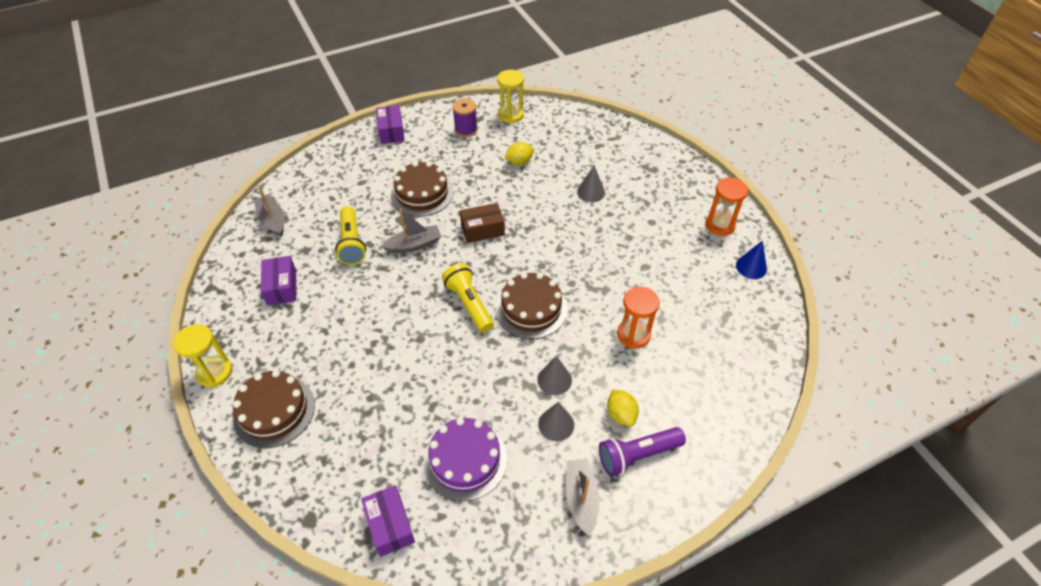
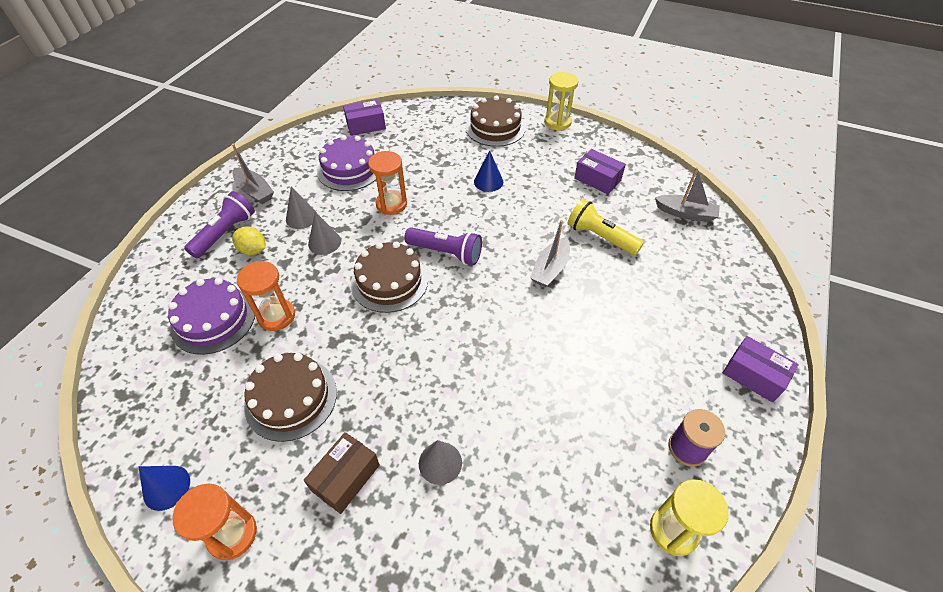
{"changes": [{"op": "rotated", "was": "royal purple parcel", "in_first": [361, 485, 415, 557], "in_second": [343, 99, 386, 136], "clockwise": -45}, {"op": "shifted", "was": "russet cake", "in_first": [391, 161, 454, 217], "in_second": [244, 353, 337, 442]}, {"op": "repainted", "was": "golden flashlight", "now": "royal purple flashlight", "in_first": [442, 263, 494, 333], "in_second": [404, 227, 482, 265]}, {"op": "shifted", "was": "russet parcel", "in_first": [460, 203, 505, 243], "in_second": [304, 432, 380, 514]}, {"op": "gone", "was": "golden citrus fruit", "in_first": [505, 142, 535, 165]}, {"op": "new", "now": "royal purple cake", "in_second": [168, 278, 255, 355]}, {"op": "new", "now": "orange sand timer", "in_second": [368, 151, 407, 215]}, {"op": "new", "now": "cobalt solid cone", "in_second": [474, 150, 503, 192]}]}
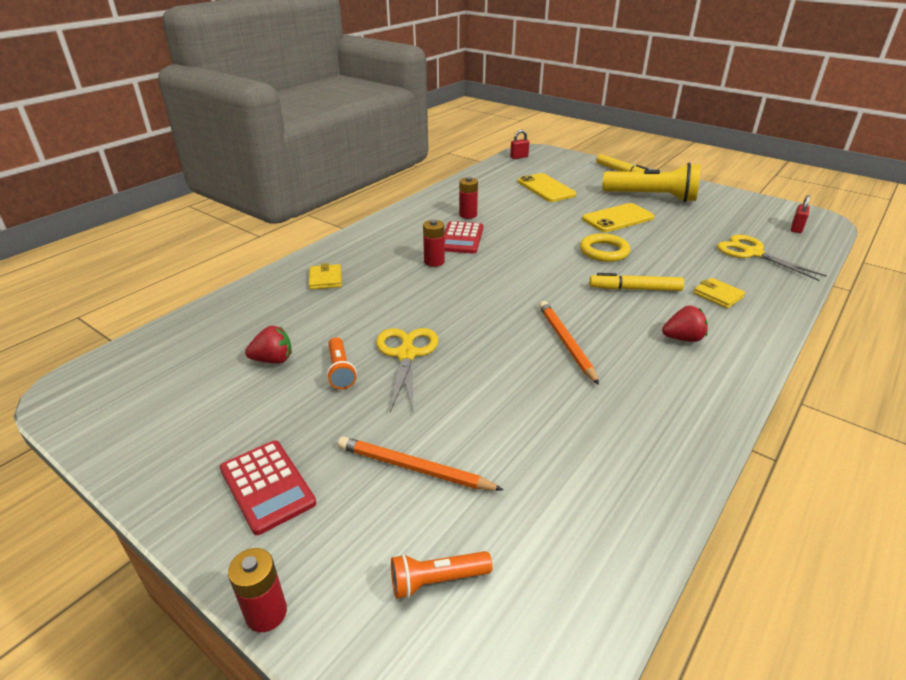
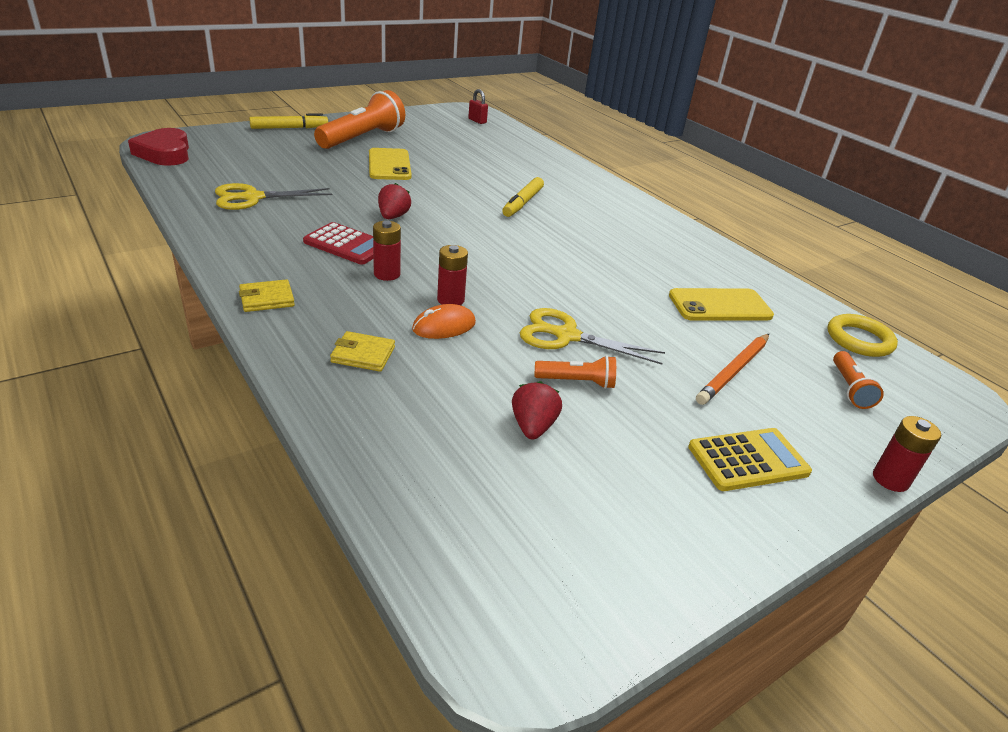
{"changes": [{"op": "repainted", "was": "red pocket calculator", "now": "golden pocket calculator", "in_first": [220, 440, 316, 535], "in_second": [688, 428, 812, 491]}, {"op": "shifted", "was": "red battery", "in_first": [459, 177, 478, 219], "in_second": [437, 245, 468, 305]}, {"op": "swapped", "was": "red padlock", "now": "red heart", "in_first": [510, 130, 529, 159], "in_second": [128, 128, 189, 166]}, {"op": "shifted", "was": "golden smartphone", "in_first": [518, 173, 576, 202], "in_second": [669, 288, 774, 321]}, {"op": "gone", "was": "orange pencil", "in_first": [539, 301, 599, 385]}, {"op": "shifted", "was": "golden ring", "in_first": [580, 233, 630, 262], "in_second": [828, 314, 898, 357]}, {"op": "repainted", "was": "golden flashlight", "now": "orange flashlight", "in_first": [602, 163, 700, 202], "in_second": [314, 90, 405, 149]}, {"op": "shifted", "was": "red strawberry", "in_first": [662, 305, 708, 342], "in_second": [378, 183, 411, 219]}, {"op": "shifted", "was": "golden wallet", "in_first": [693, 278, 745, 308], "in_second": [239, 279, 295, 312]}, {"op": "shifted", "was": "golden pair of scissors", "in_first": [717, 234, 827, 281], "in_second": [215, 183, 332, 210]}, {"op": "new", "now": "orange PC mouse", "in_second": [412, 304, 476, 339]}]}
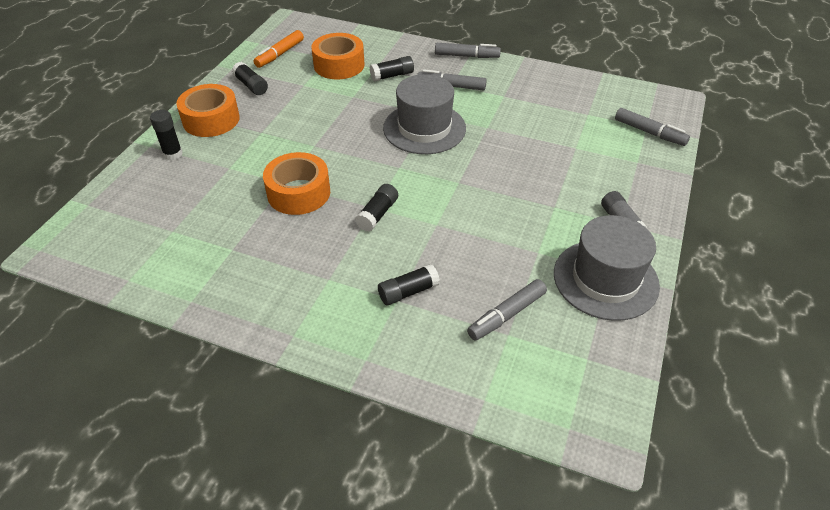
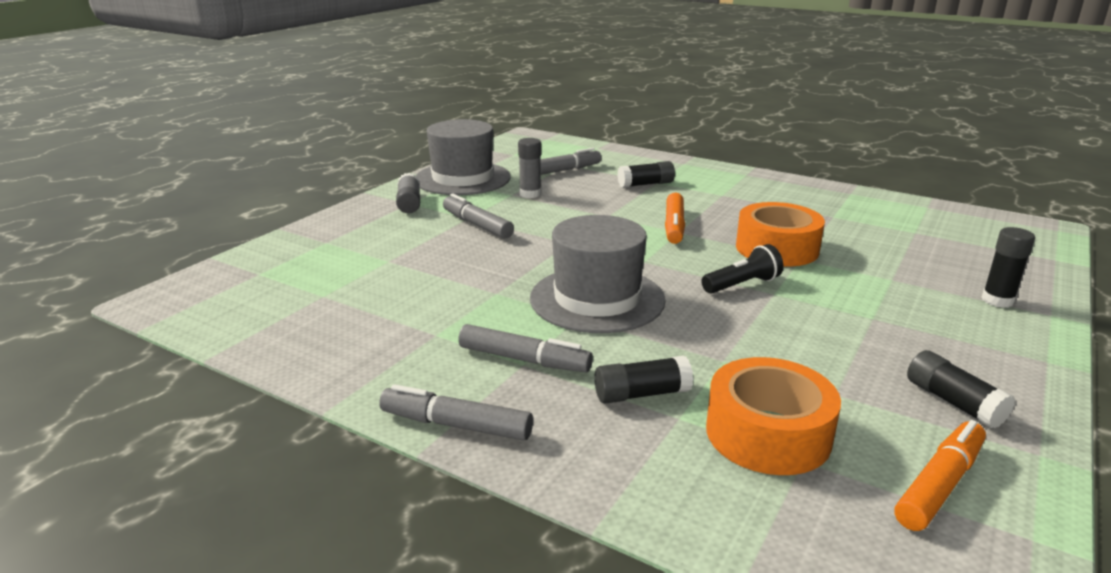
{"changes": [{"op": "gone", "was": "orange roll of tape", "in_first": [176, 84, 240, 137]}, {"op": "swapped", "was": "black glue stick", "now": "orange marker pen", "in_first": [355, 184, 398, 231], "in_second": [665, 193, 685, 244]}, {"op": "shifted", "was": "grey marker pen", "in_first": [615, 108, 690, 146], "in_second": [443, 193, 514, 239]}, {"op": "new", "now": "grey glue stick", "in_second": [518, 138, 541, 198]}, {"op": "new", "now": "black flashlight", "in_second": [702, 244, 784, 294]}]}
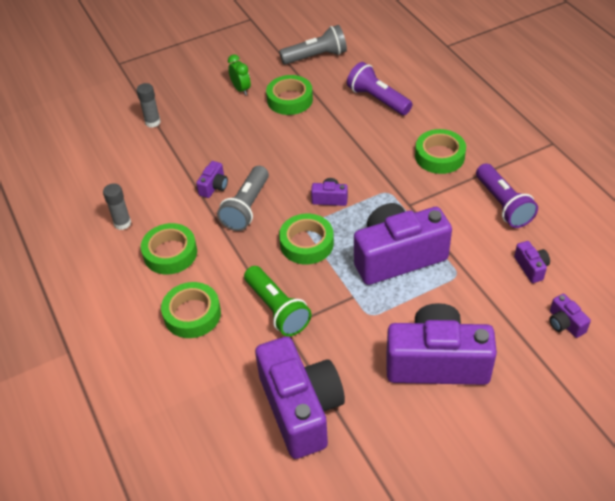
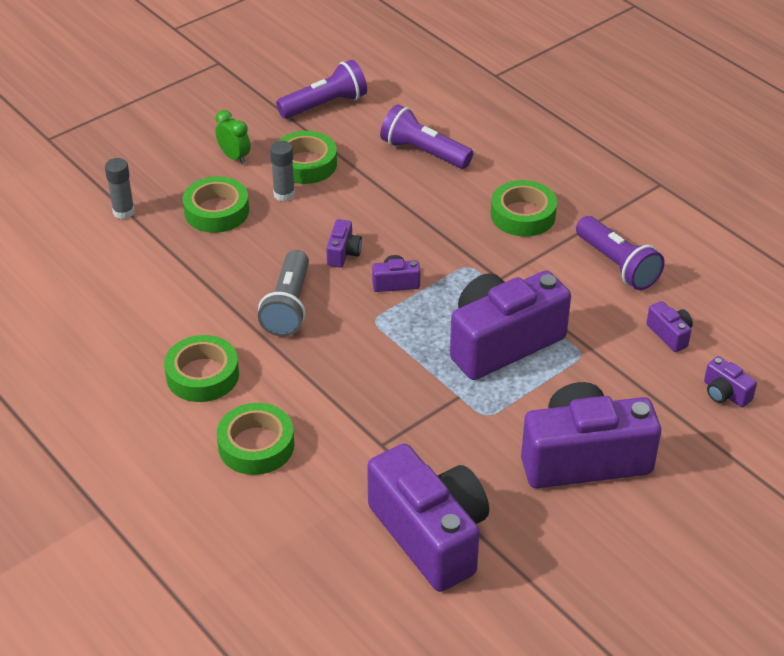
{"changes": [{"op": "shifted", "was": "grey glue stick", "in_first": [103, 183, 131, 230], "in_second": [270, 141, 295, 201]}, {"op": "shifted", "was": "royal purple camera", "in_first": [196, 161, 228, 198], "in_second": [326, 219, 362, 268]}, {"op": "gone", "was": "leaf-green flashlight", "in_first": [244, 266, 312, 336]}, {"op": "repainted", "was": "grey flashlight", "now": "royal purple flashlight", "in_first": [279, 25, 347, 65], "in_second": [276, 60, 367, 119]}, {"op": "shifted", "was": "leaf-green roll of tape", "in_first": [279, 214, 334, 264], "in_second": [183, 176, 249, 233]}]}
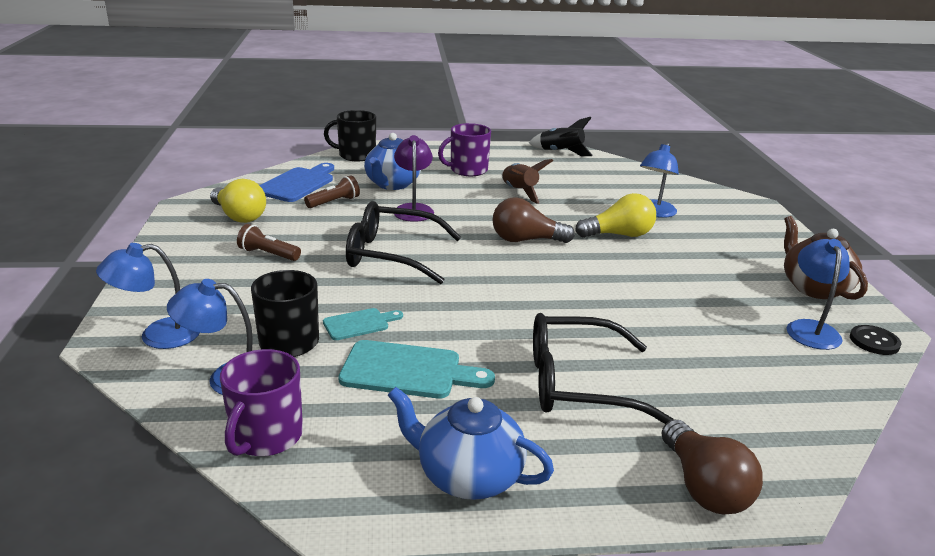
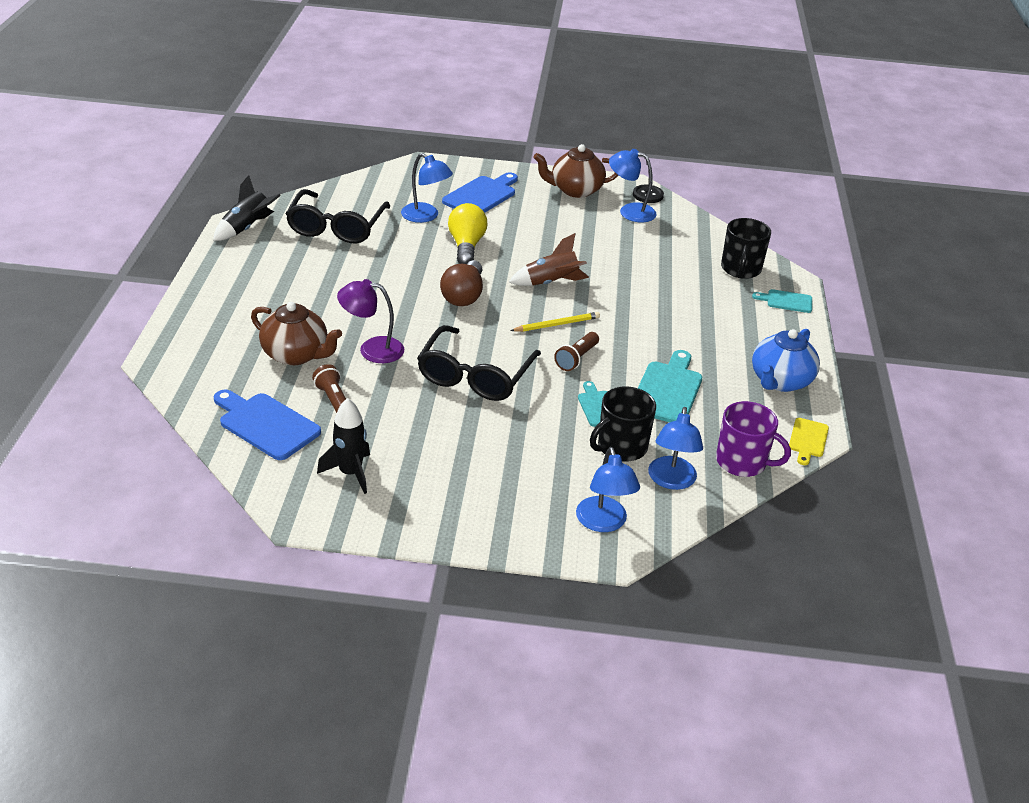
{"changes": [{"op": "swapped", "was": "golden light bulb", "now": "black spaceship", "in_first": [210, 179, 266, 223], "in_second": [317, 398, 370, 494]}, {"op": "shifted", "was": "russet flashlight", "in_first": [237, 224, 301, 261], "in_second": [554, 332, 599, 371]}, {"op": "shifted", "was": "black coffee mug", "in_first": [324, 110, 376, 161], "in_second": [721, 218, 771, 279]}, {"op": "repainted", "was": "cobalt china teapot", "now": "russet china teapot", "in_first": [364, 133, 421, 190], "in_second": [251, 302, 342, 365]}, {"op": "gone", "was": "royal purple coffee mug", "in_first": [438, 123, 491, 176]}, {"op": "shifted", "was": "russet spaceship", "in_first": [502, 159, 553, 204], "in_second": [509, 233, 589, 286]}, {"op": "shifted", "was": "black glasses", "in_first": [533, 313, 674, 424], "in_second": [285, 189, 391, 243]}, {"op": "swapped", "was": "russet light bulb", "now": "aqua bread board", "in_first": [662, 420, 763, 515], "in_second": [752, 289, 812, 313]}, {"op": "new", "now": "cobalt bread board", "in_second": [442, 172, 518, 213]}, {"op": "new", "now": "golden pencil", "in_second": [510, 312, 600, 332]}, {"op": "new", "now": "golden bread board", "in_second": [789, 418, 829, 465]}]}
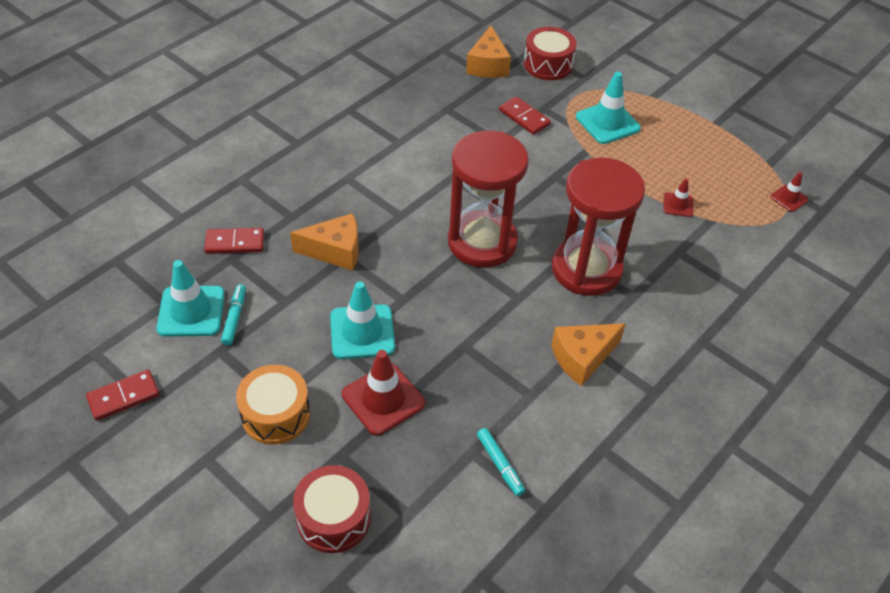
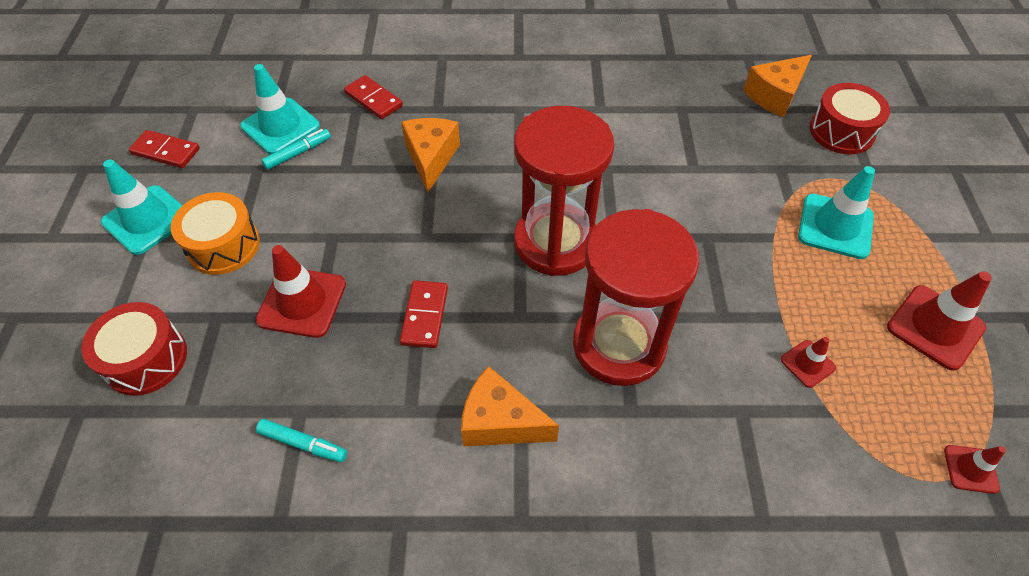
{"changes": [{"op": "rotated", "was": "orange cheese wedge", "in_first": [290, 213, 358, 270], "in_second": [401, 118, 460, 192], "clockwise": -135}, {"op": "shifted", "was": "aqua traffic cone", "in_first": [330, 281, 395, 359], "in_second": [101, 160, 183, 255]}, {"op": "rotated", "was": "aqua marker pen", "in_first": [477, 428, 525, 496], "in_second": [256, 419, 347, 462], "clockwise": -90}, {"op": "shifted", "was": "red domino", "in_first": [499, 96, 551, 135], "in_second": [400, 281, 448, 348]}, {"op": "new", "now": "red traffic cone", "in_second": [887, 271, 992, 371]}]}
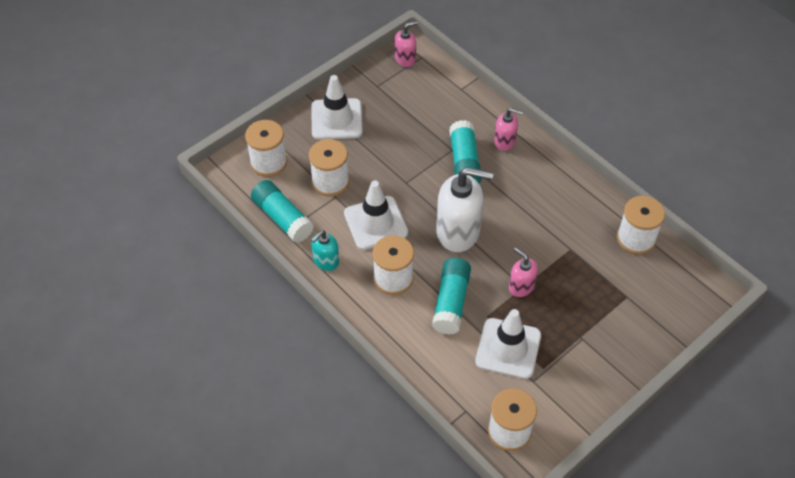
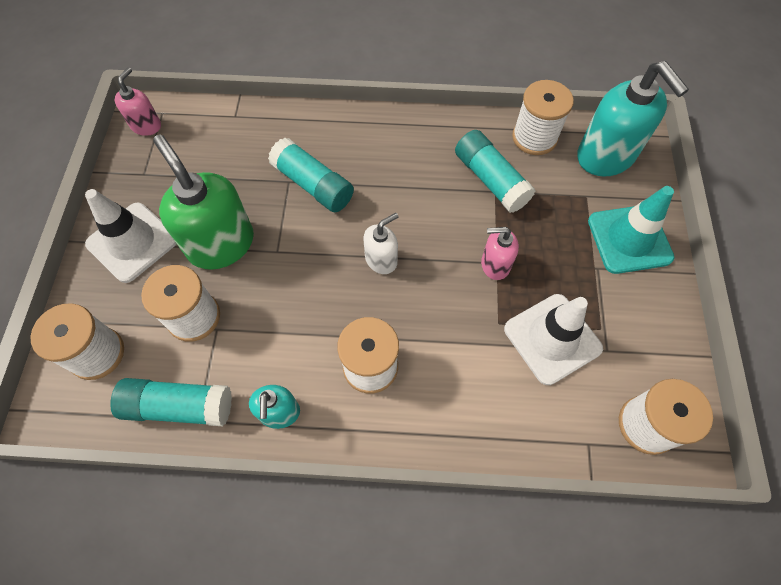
{"changes": [{"op": "gone", "was": "pure white traffic cone", "in_first": [344, 181, 408, 250]}, {"op": "shifted", "was": "aqua glue stick", "in_first": [432, 258, 471, 334], "in_second": [455, 130, 536, 213]}, {"op": "scaled", "was": "pure white pump bottle", "in_first": [436, 167, 493, 252], "in_second": [363, 213, 399, 274], "ratio": 0.52}, {"op": "gone", "was": "rose-pink pump bottle", "in_first": [494, 108, 523, 151]}, {"op": "new", "now": "leaf-green pump bottle", "in_second": [153, 134, 254, 270]}, {"op": "new", "now": "aqua pump bottle", "in_second": [577, 61, 689, 177]}, {"op": "new", "now": "aqua traffic cone", "in_second": [588, 186, 675, 274]}]}
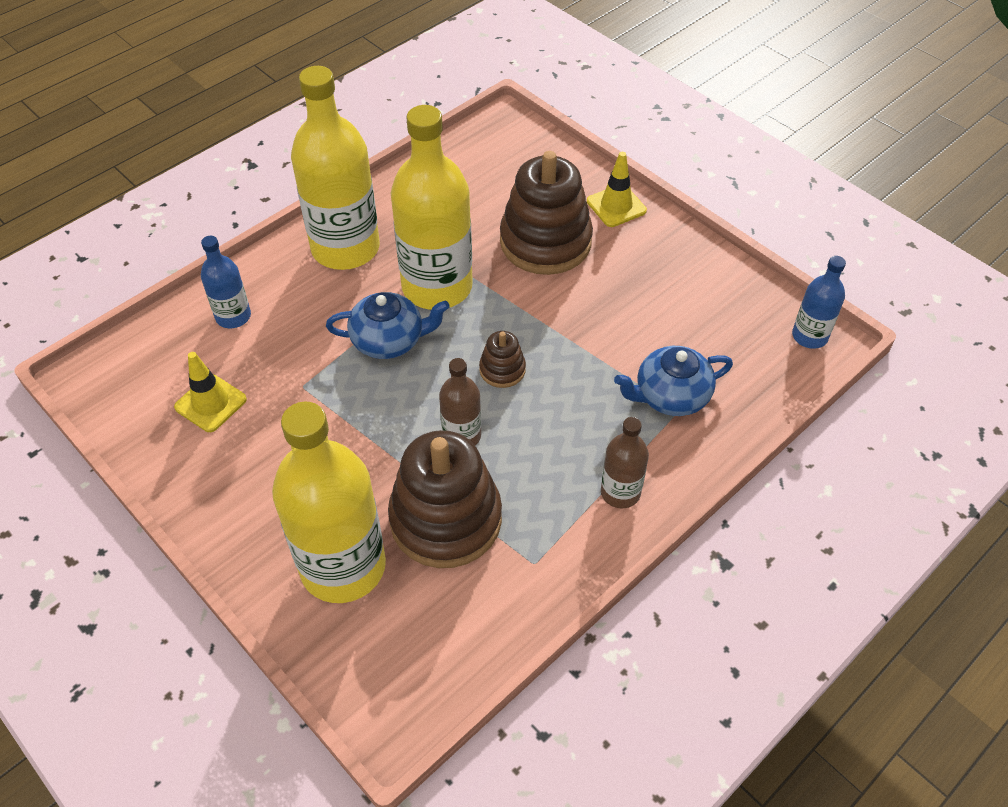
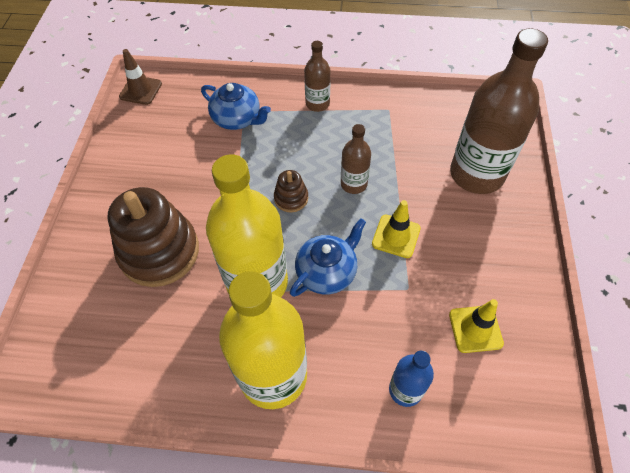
{"changes": [{"op": "repainted", "was": "golden drink bottle", "now": "russet drink bottle", "in_first": [272, 401, 386, 603], "in_second": [450, 28, 548, 194]}, {"op": "rotated", "was": "cobalt china teapot", "in_first": [326, 292, 450, 359], "in_second": [290, 218, 366, 297], "clockwise": 90}, {"op": "gone", "was": "russet stacking toy", "in_first": [388, 430, 502, 568]}, {"op": "shifted", "was": "golden traffic cone", "in_first": [587, 152, 647, 227], "in_second": [372, 200, 421, 258]}, {"op": "swapped", "was": "cobalt drink bottle", "now": "russet traffic cone", "in_first": [792, 256, 846, 349], "in_second": [119, 49, 162, 105]}]}
